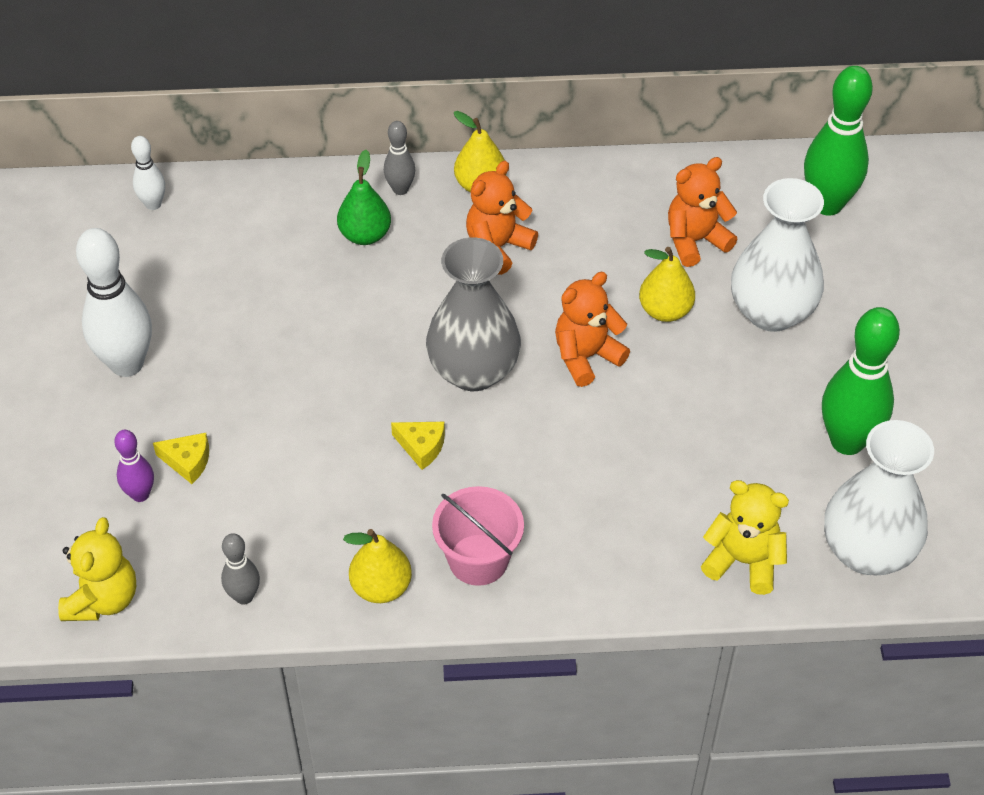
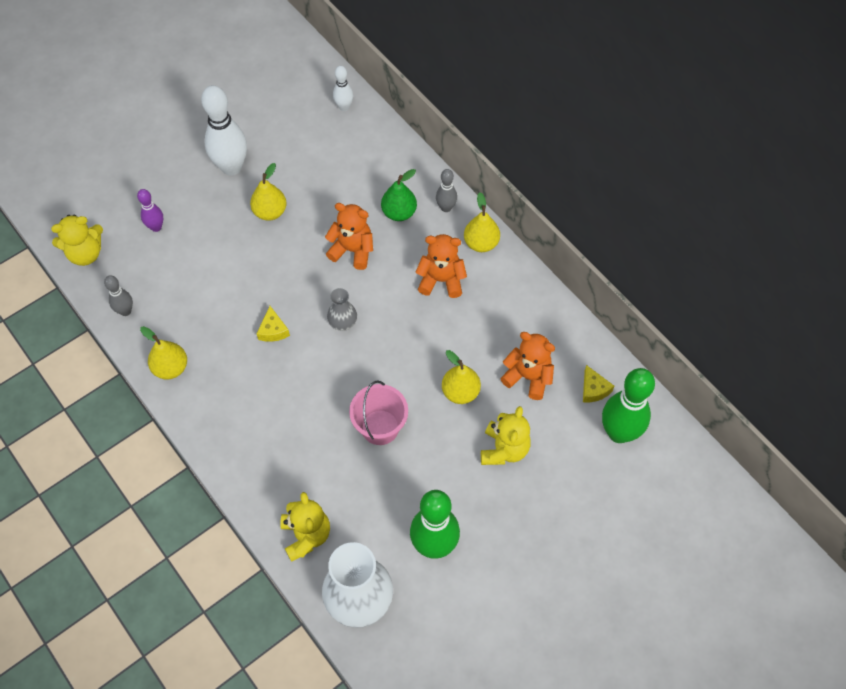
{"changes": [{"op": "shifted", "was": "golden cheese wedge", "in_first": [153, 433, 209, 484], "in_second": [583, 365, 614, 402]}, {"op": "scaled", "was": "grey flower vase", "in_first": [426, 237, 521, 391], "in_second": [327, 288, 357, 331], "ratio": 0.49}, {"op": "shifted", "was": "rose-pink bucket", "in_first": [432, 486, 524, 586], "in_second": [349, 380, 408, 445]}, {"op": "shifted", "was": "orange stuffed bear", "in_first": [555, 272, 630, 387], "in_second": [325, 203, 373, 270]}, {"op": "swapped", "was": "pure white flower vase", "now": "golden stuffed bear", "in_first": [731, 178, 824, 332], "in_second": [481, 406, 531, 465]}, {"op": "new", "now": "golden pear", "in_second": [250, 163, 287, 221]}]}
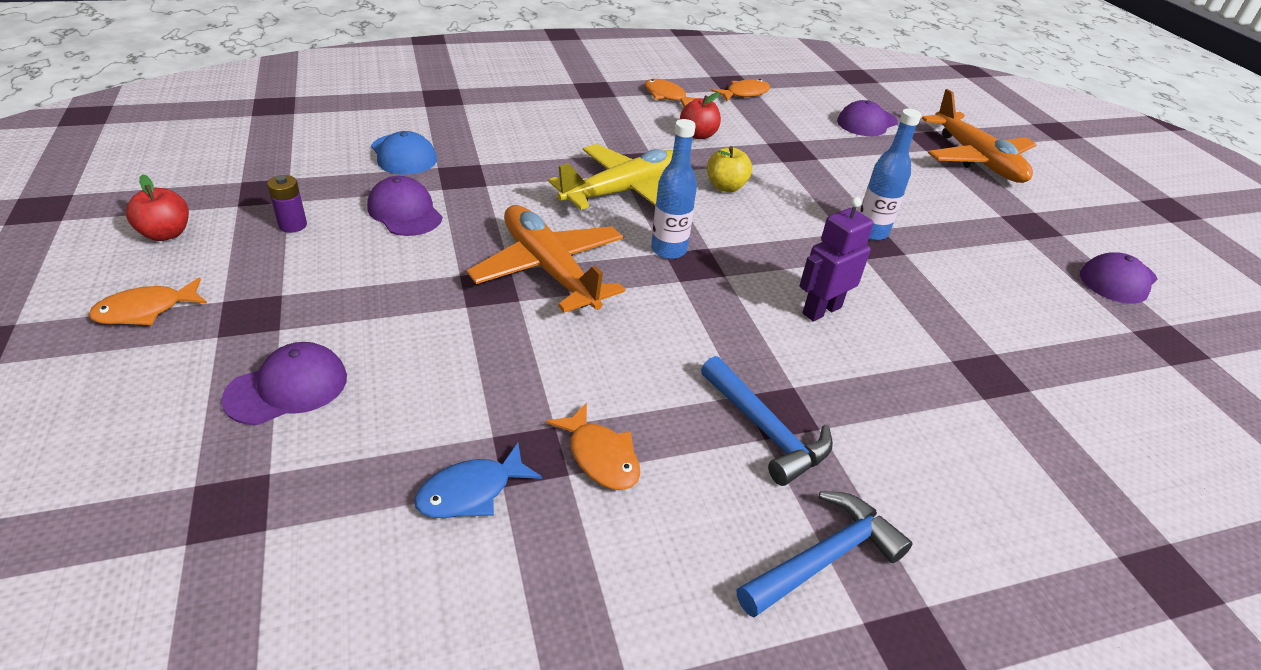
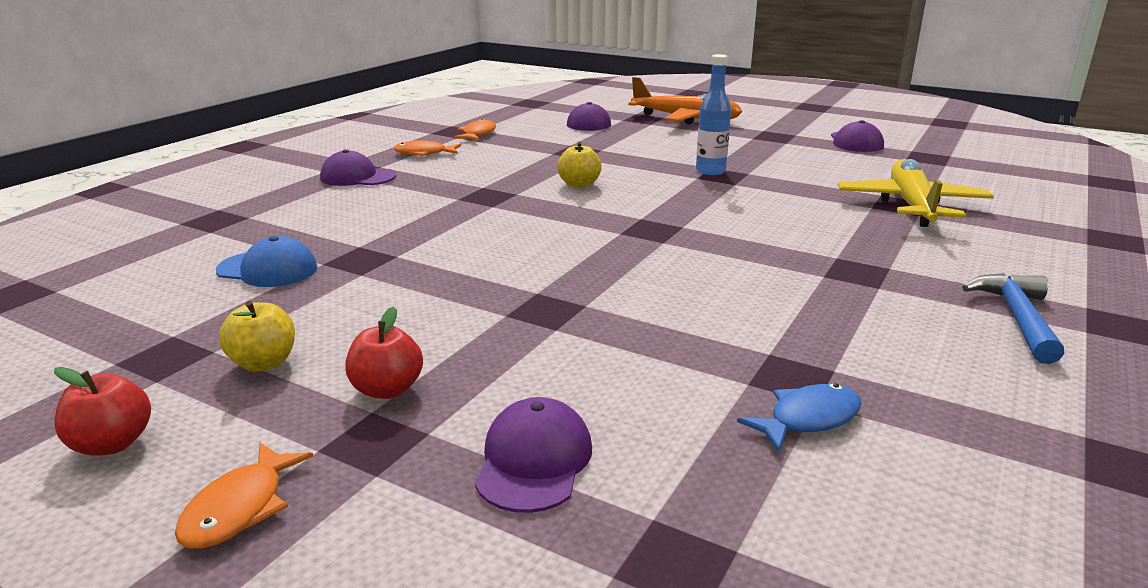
{"changes": [{"op": "swapped", "was": "royal purple battery", "now": "golden apple fruit", "in_first": [267, 175, 307, 233], "in_second": [219, 301, 295, 372]}, {"op": "shifted", "was": "royal purple peaked cap", "in_first": [367, 176, 442, 236], "in_second": [320, 149, 396, 186]}, {"op": "rotated", "was": "cobalt fish", "in_first": [414, 443, 542, 518], "in_second": [737, 384, 862, 452], "clockwise": -135}, {"op": "gone", "was": "orange aeroplane", "in_first": [467, 205, 625, 313]}, {"op": "gone", "was": "orange fish", "in_first": [546, 403, 640, 490]}, {"op": "shifted", "was": "golden aeroplane", "in_first": [548, 144, 673, 210], "in_second": [838, 159, 994, 227]}, {"op": "gone", "was": "cobalt drink bottle", "in_first": [651, 119, 697, 259]}, {"op": "shifted", "was": "red apple fruit", "in_first": [680, 92, 721, 139], "in_second": [346, 306, 423, 399]}, {"op": "gone", "was": "cobalt carpenter's hammer", "in_first": [701, 356, 833, 486]}, {"op": "gone", "was": "royal purple robot figure", "in_first": [799, 197, 873, 321]}]}
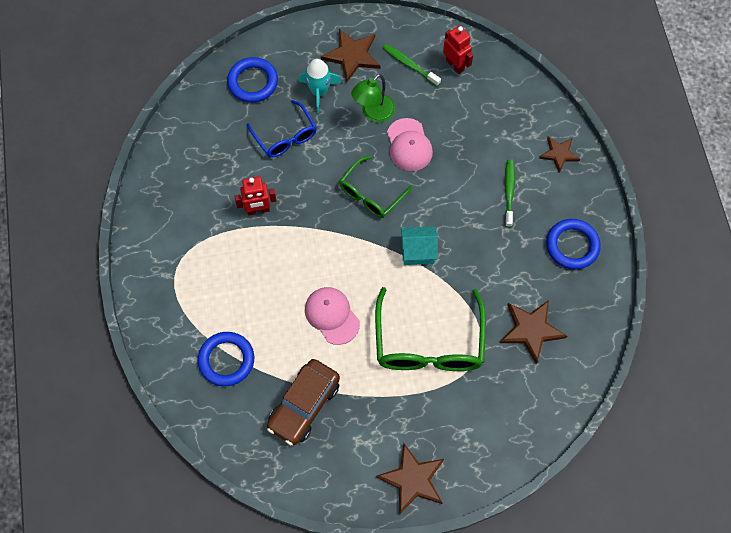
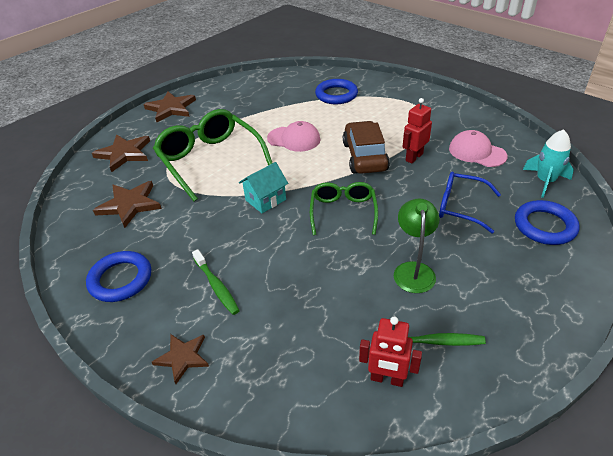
{"changes": [{"op": "shifted", "was": "russet toy car", "in_first": [267, 359, 340, 445], "in_second": [343, 121, 390, 174]}, {"op": "shifted", "was": "aqua spaceship", "in_first": [298, 59, 341, 113], "in_second": [523, 129, 574, 198]}, {"op": "shifted", "was": "russet star", "in_first": [321, 29, 380, 83], "in_second": [92, 134, 150, 172]}, {"op": "shifted", "was": "rose-pink peaked cap", "in_first": [387, 118, 433, 171], "in_second": [449, 130, 508, 167]}]}
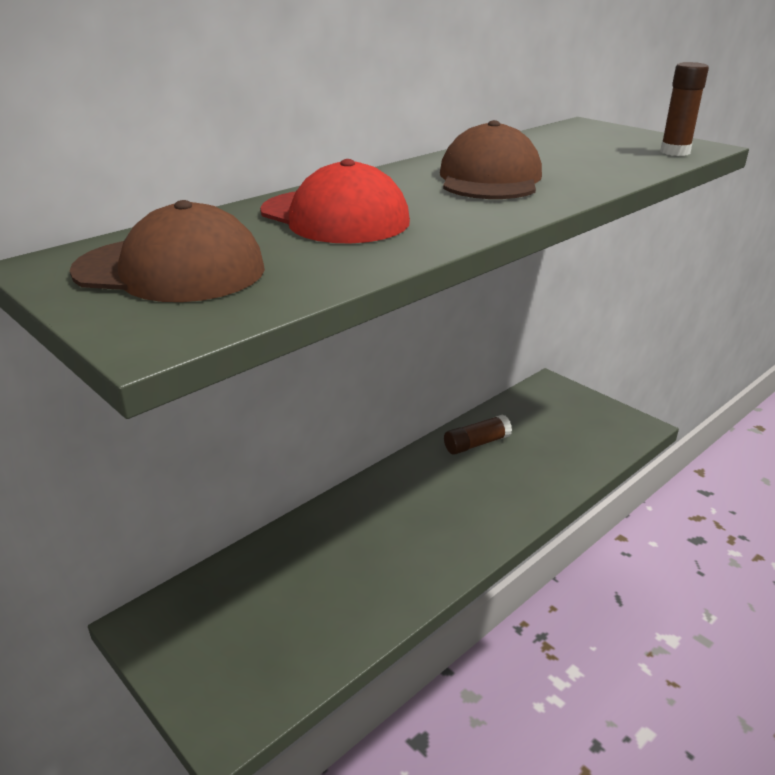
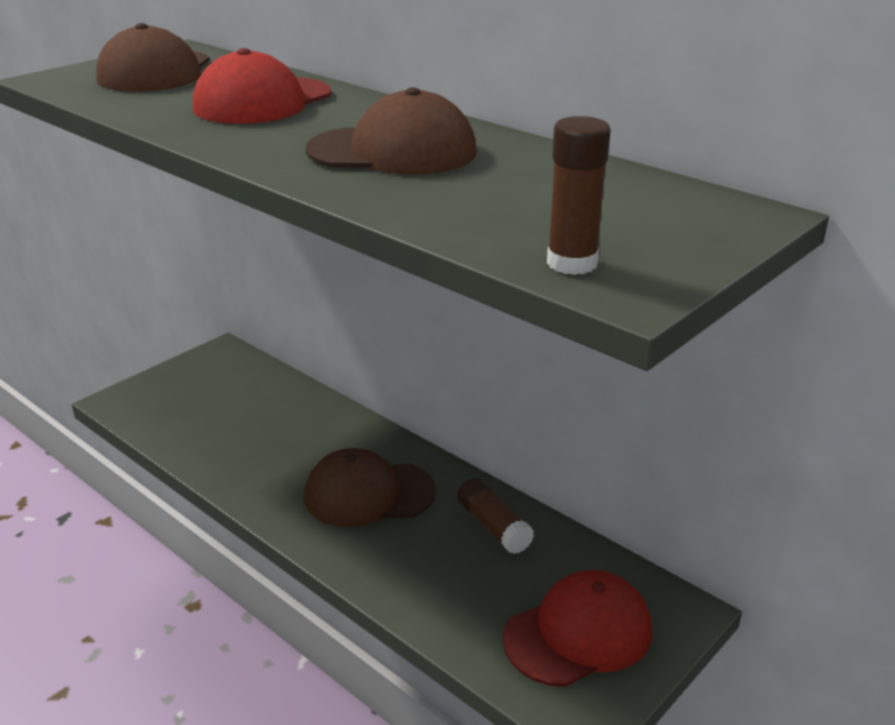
{"changes": [{"op": "new", "now": "russet peaked cap", "in_second": [304, 448, 436, 527]}, {"op": "new", "now": "red peaked cap", "in_second": [503, 570, 652, 687]}]}
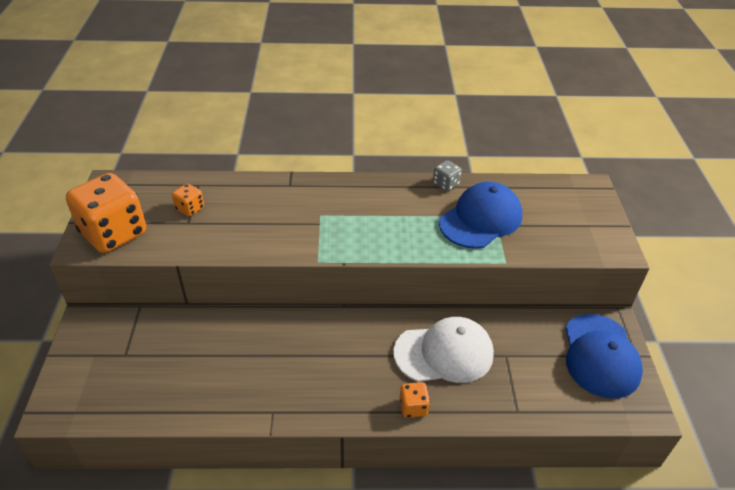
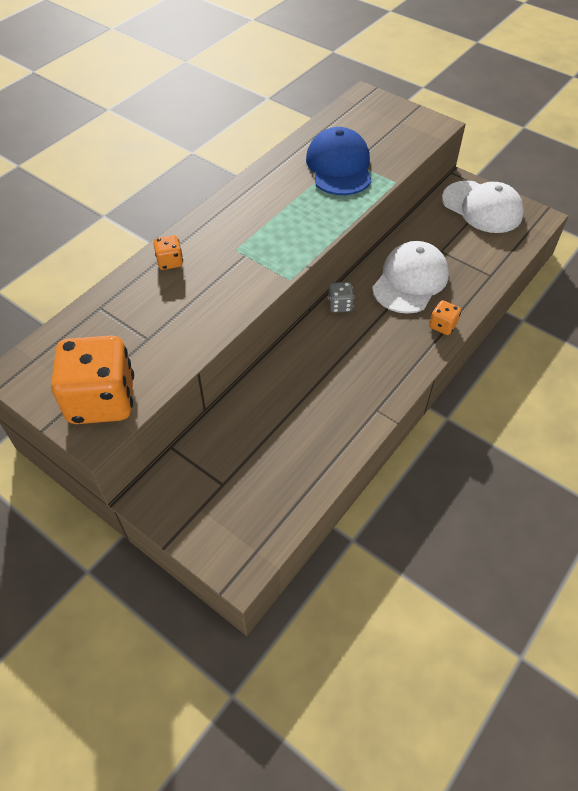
{"changes": [{"op": "shifted", "was": "orange dice", "in_first": [172, 184, 204, 216], "in_second": [153, 235, 183, 270]}, {"op": "shifted", "was": "grey dice", "in_first": [433, 160, 462, 191], "in_second": [328, 282, 354, 313]}, {"op": "repainted", "was": "cobalt peaked cap", "now": "pure white peaked cap", "in_first": [565, 314, 643, 399], "in_second": [442, 180, 524, 233]}]}
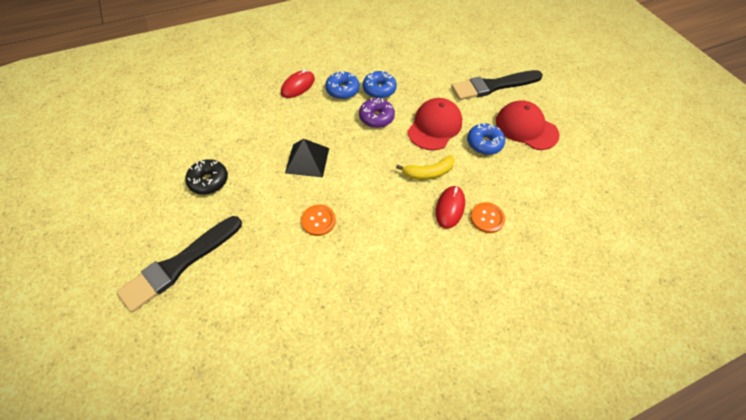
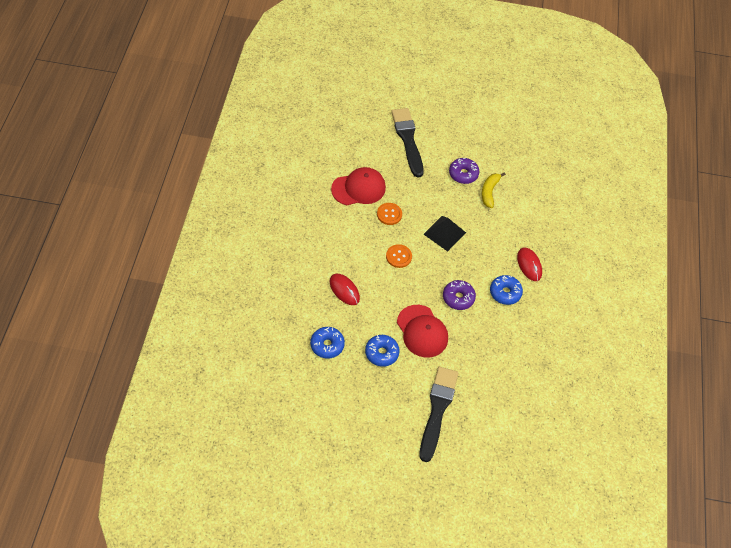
{"changes": [{"op": "repainted", "was": "black donut", "now": "royal purple donut", "in_first": [185, 159, 228, 195], "in_second": [449, 158, 479, 184]}, {"op": "shifted", "was": "cobalt donut", "in_first": [363, 71, 397, 99], "in_second": [310, 327, 345, 359]}, {"op": "shifted", "was": "golden banana fruit", "in_first": [396, 155, 455, 180], "in_second": [482, 172, 506, 208]}, {"op": "shifted", "was": "orange sewing button", "in_first": [470, 202, 505, 233], "in_second": [386, 244, 412, 268]}, {"op": "shifted", "was": "red peaked cap", "in_first": [496, 100, 560, 150], "in_second": [331, 167, 386, 205]}]}
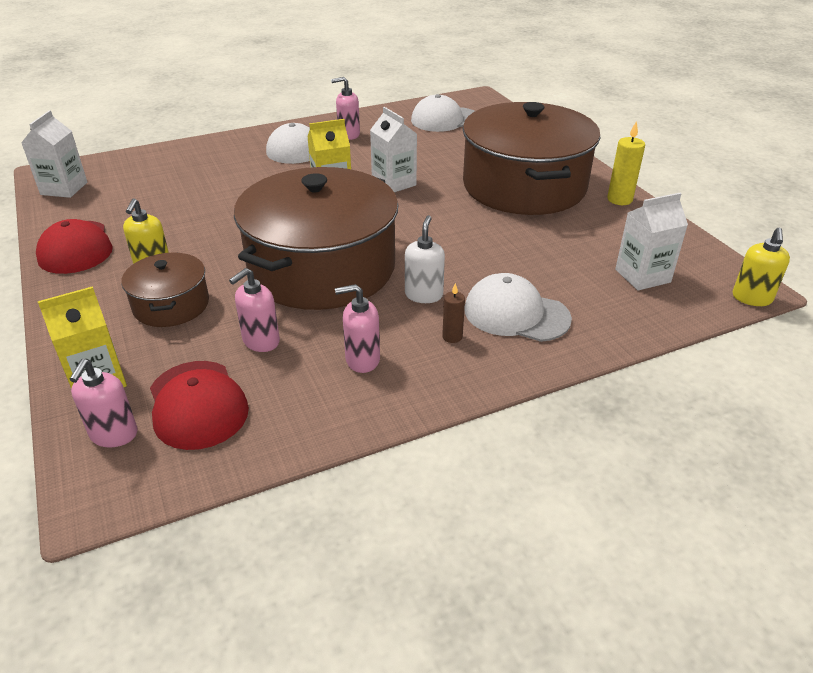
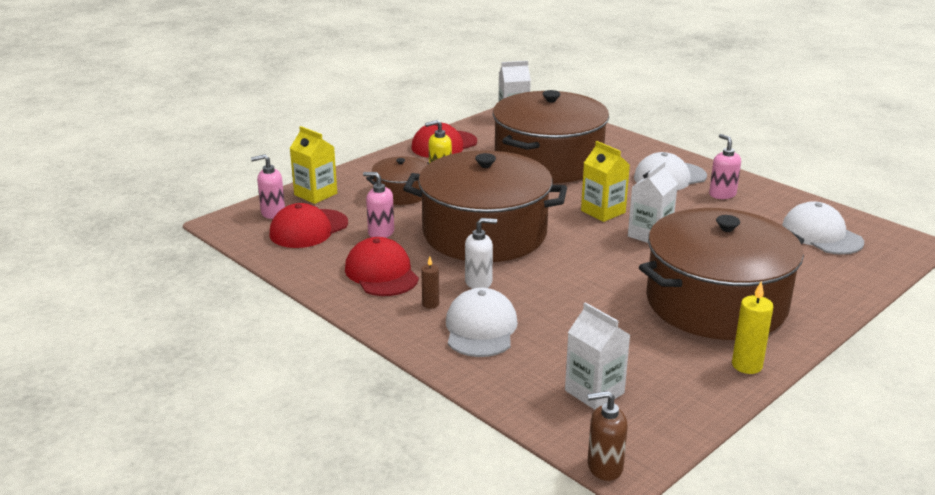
{"changes": [{"op": "swapped", "was": "rose-pink pump bottle", "now": "red peaked cap", "in_first": [335, 284, 380, 373], "in_second": [345, 237, 419, 296]}, {"op": "repainted", "was": "golden pump bottle", "now": "russet pump bottle", "in_first": [733, 228, 790, 306], "in_second": [587, 391, 628, 481]}, {"op": "new", "now": "russet stockpot", "in_second": [493, 90, 609, 183]}]}
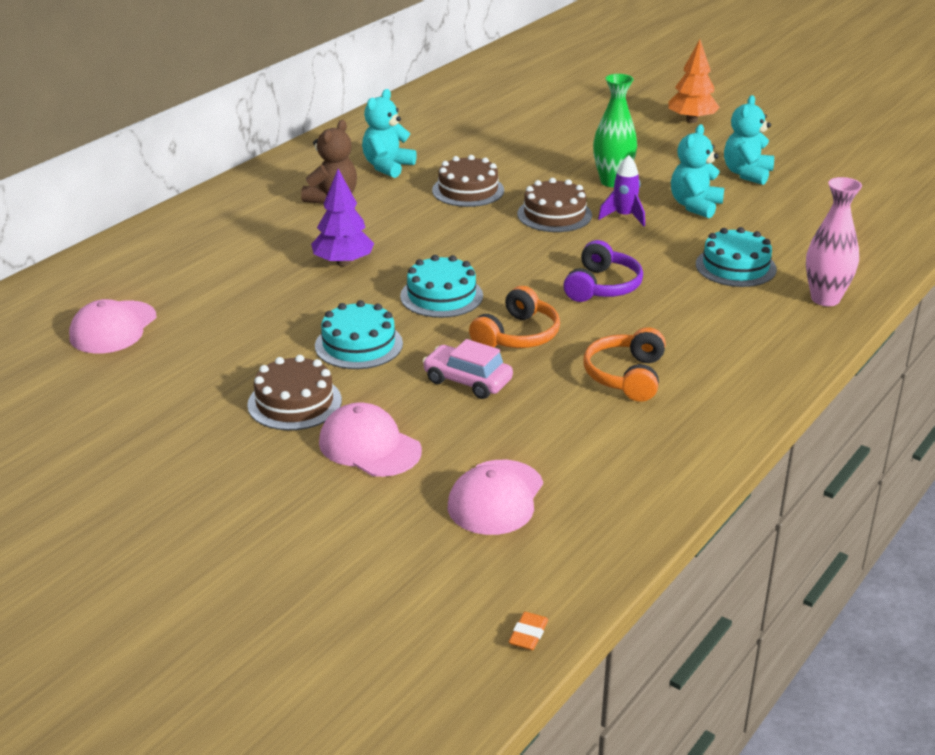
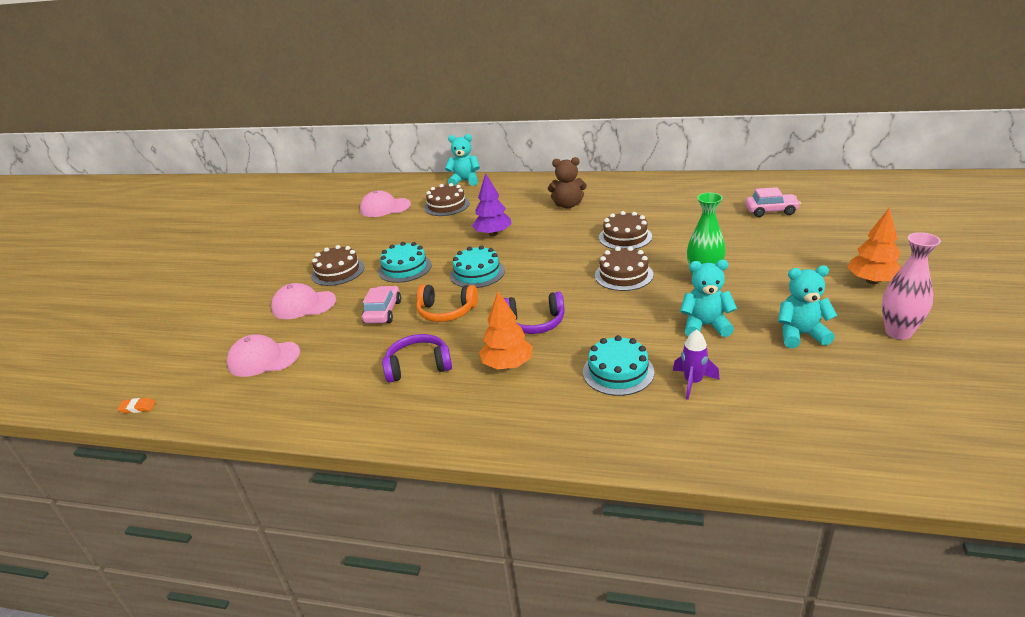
{"changes": [{"op": "rotated", "was": "rose-pink peaked cap", "in_first": [319, 402, 422, 477], "in_second": [271, 283, 336, 319], "clockwise": -105}, {"op": "shifted", "was": "aqua stuffed bear", "in_first": [362, 89, 417, 178], "in_second": [445, 134, 480, 186]}, {"op": "repainted", "was": "orange headset", "now": "royal purple headset", "in_first": [584, 327, 666, 402], "in_second": [382, 334, 452, 383]}, {"op": "shifted", "was": "royal purple spaceship", "in_first": [598, 155, 645, 227], "in_second": [673, 329, 720, 400]}, {"op": "shifted", "was": "rose-pink flower vase", "in_first": [806, 177, 862, 306], "in_second": [882, 232, 941, 340]}, {"op": "new", "now": "russet cake", "in_second": [424, 183, 470, 216]}, {"op": "new", "now": "orange toy tree", "in_second": [479, 291, 533, 370]}, {"op": "new", "now": "rose-pink toy car", "in_second": [745, 187, 801, 217]}]}
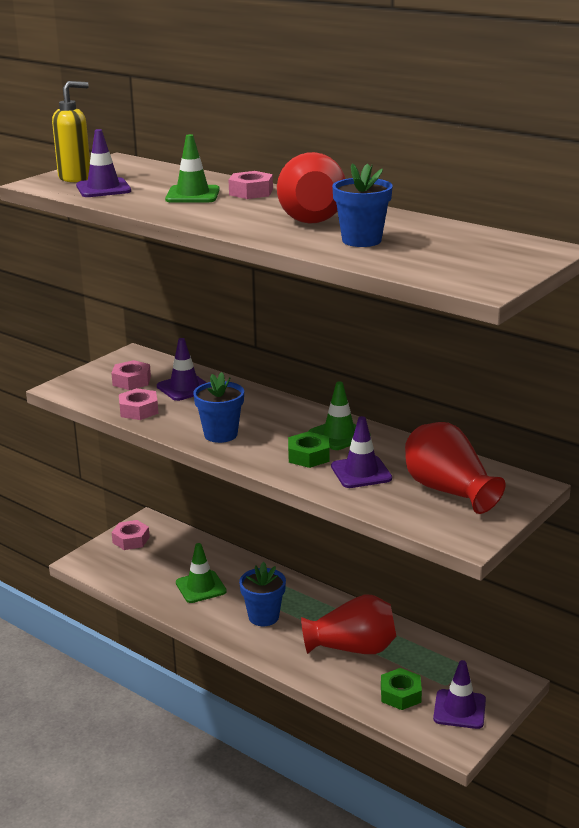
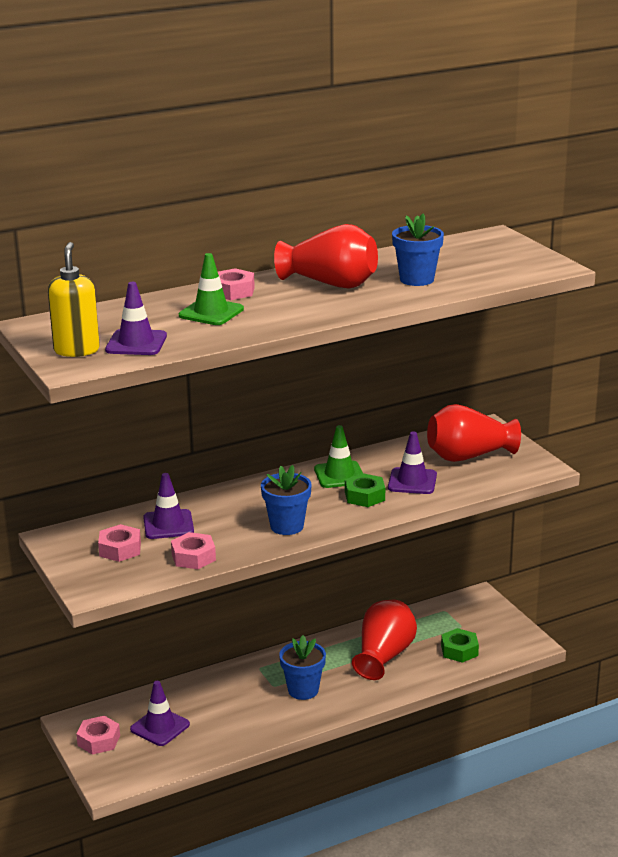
{"changes": [{"op": "gone", "was": "leaf-green traffic cone", "in_first": [176, 543, 227, 603]}, {"op": "shifted", "was": "royal purple traffic cone", "in_first": [433, 660, 486, 729], "in_second": [130, 681, 190, 746]}]}
